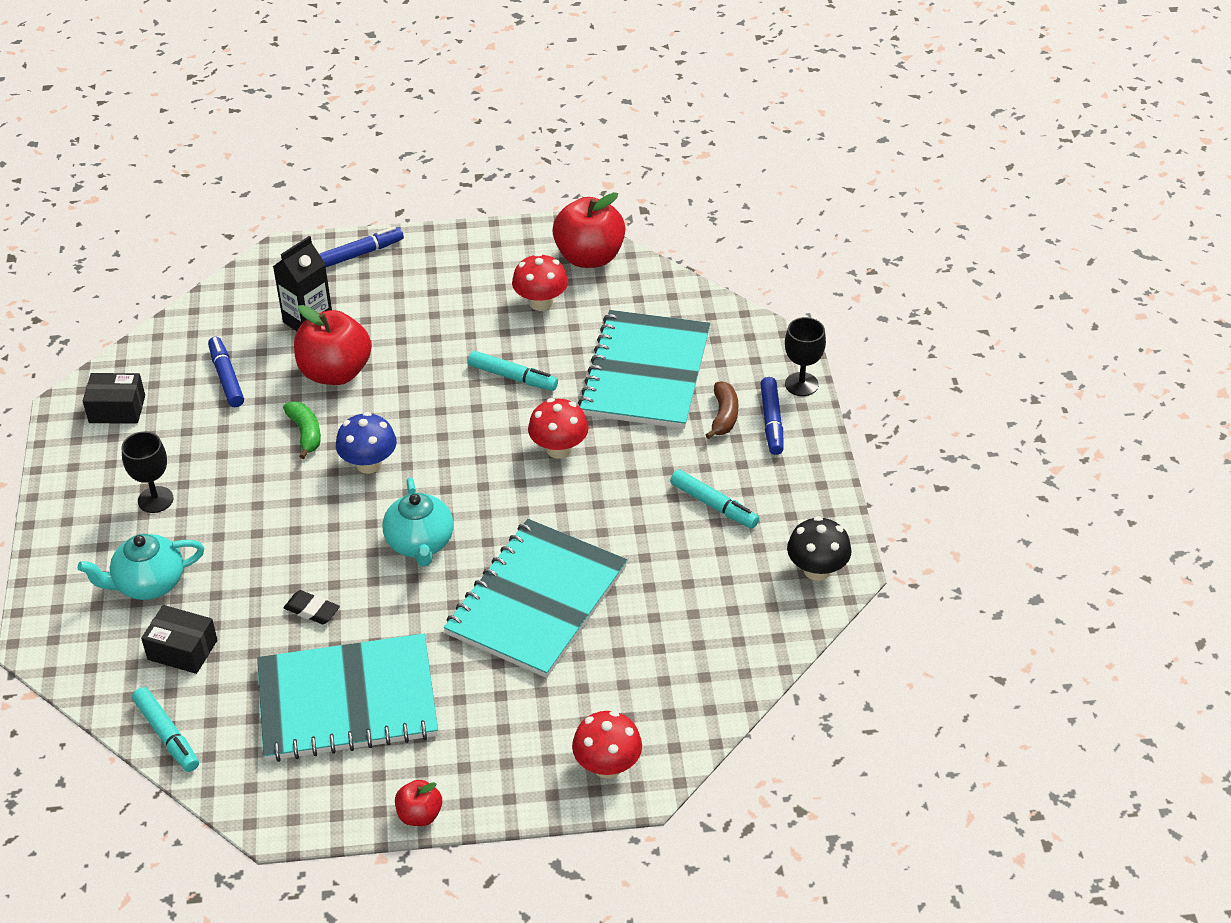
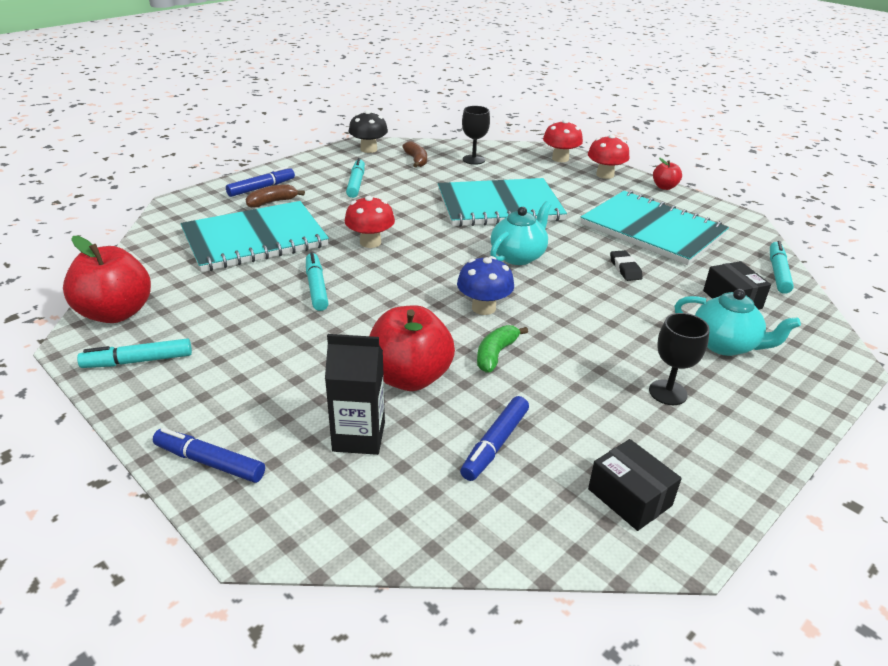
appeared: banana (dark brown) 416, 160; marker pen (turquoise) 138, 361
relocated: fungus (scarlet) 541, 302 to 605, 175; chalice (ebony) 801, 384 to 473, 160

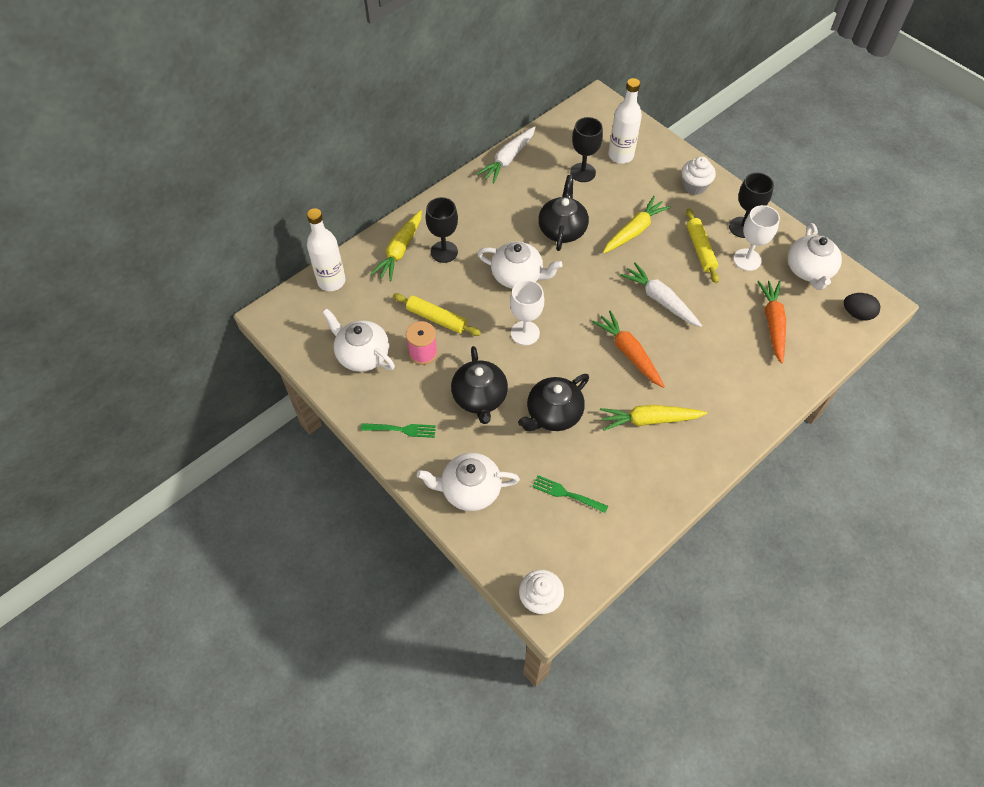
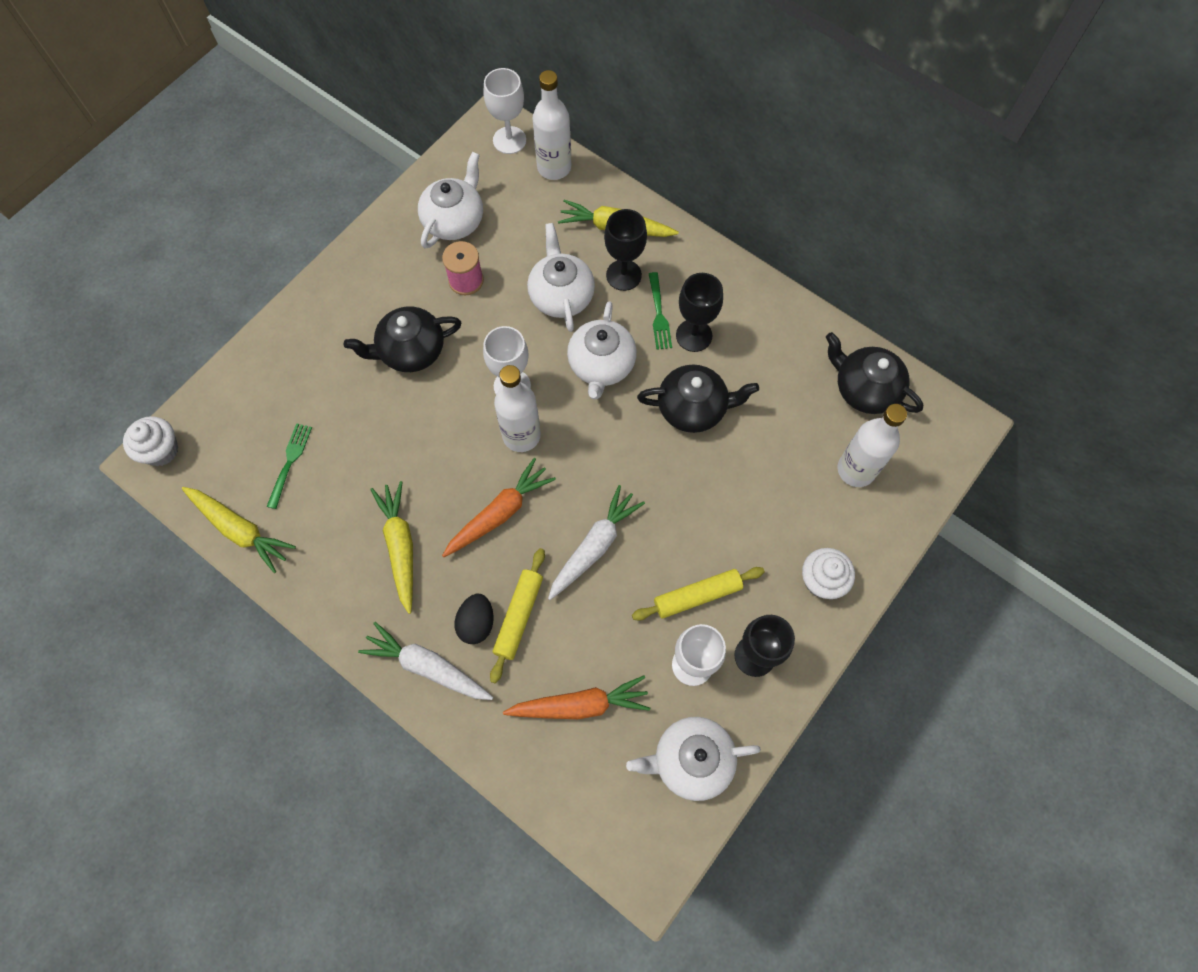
appeared: chalice (pure white) 509, 140; drink bottle (pure white) 521, 435
relocated: chalice (ebony) 582, 172 to 694, 335; toy carrot (pure white) 508, 159 to 427, 667; toy carrot (yellow) 634, 231 to 240, 530; rolling pin (yellow) 436, 318 to 519, 616; egg shape (ebony) 857, 314 to 476, 623; tea pot (ebony) 553, 414 to 865, 389; table fork (emerald) 401, 430 to 658, 314; tea pot (pure white) 469, 489 to 561, 295

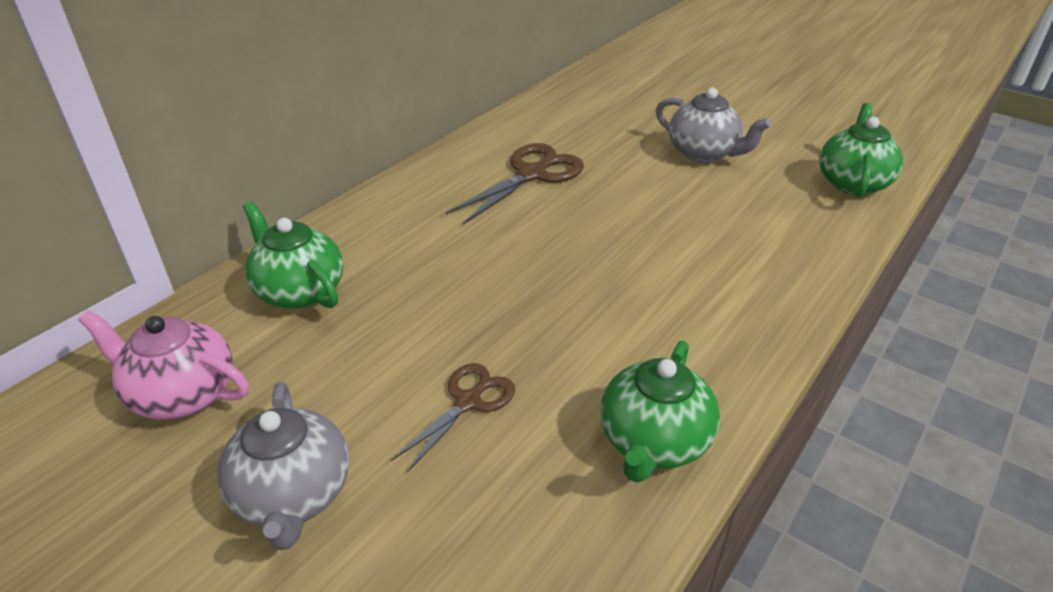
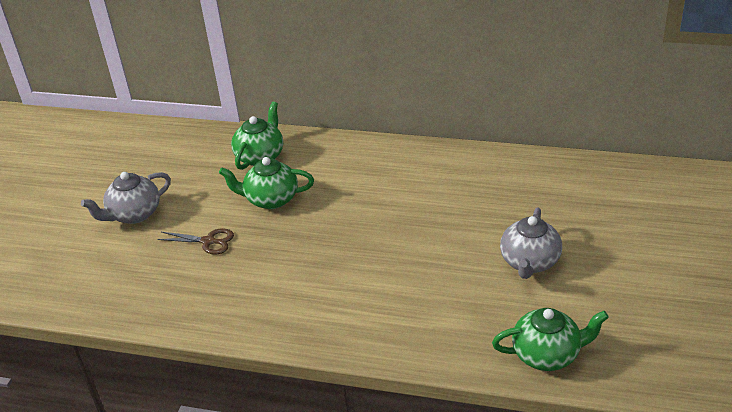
missing: pair of scissors (dark brown) 531, 174; tea pot (rosy) 182, 394
relocated: tea pot (emerald) 653, 442 to 270, 199

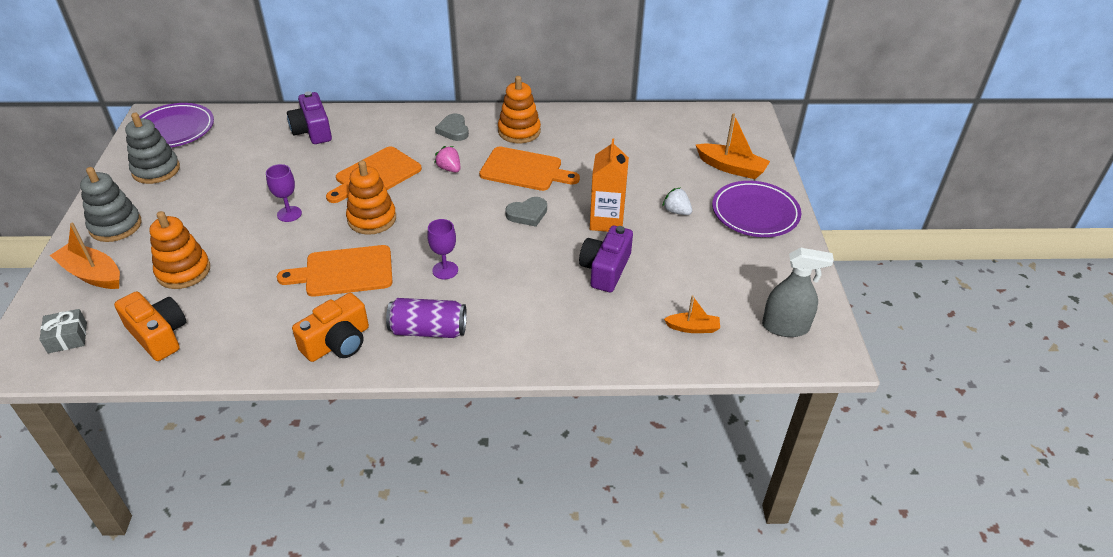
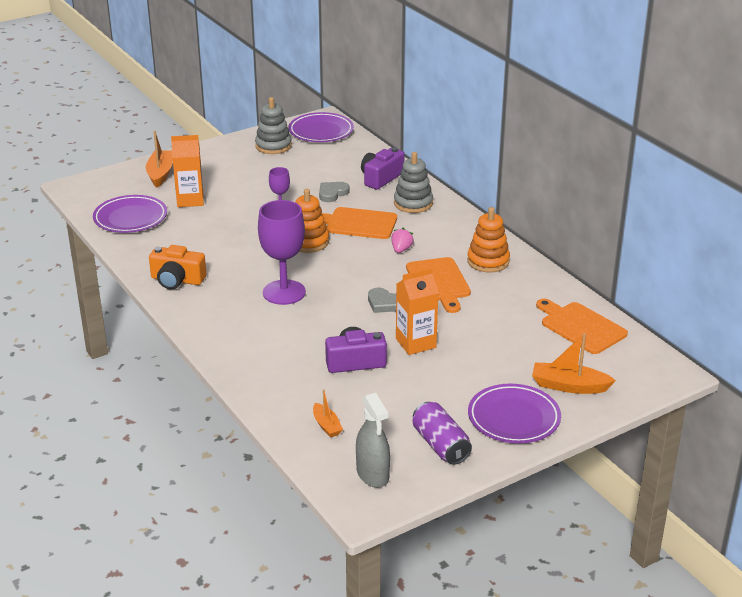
missing: toy strawberry (pure white) 676, 211; wrapped gift (ash-grey) 67, 337
relocated: love heart (ash-grey) 453, 130 to 332, 193; ring stacker (ash-grey) 115, 226 to 413, 203; cutting board (bright orange) 344, 272 to 581, 327; soda can (royal purple) 428, 330 to 440, 445
exchanged: ring stacker (bright orange) 183, 271 to milk carton (bright orange) 190, 200; photo camera (bright orange) 158, 335 to dinner plate (royal purple) 130, 218
spun: sailboat (bright orange) 731, 168 = 569, 386 105 degrees clockwise
size: chalice (royal purple) 445, 270 = 284, 292 x1.96

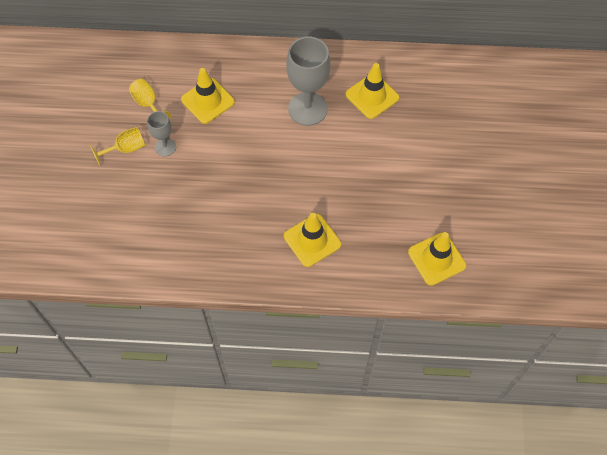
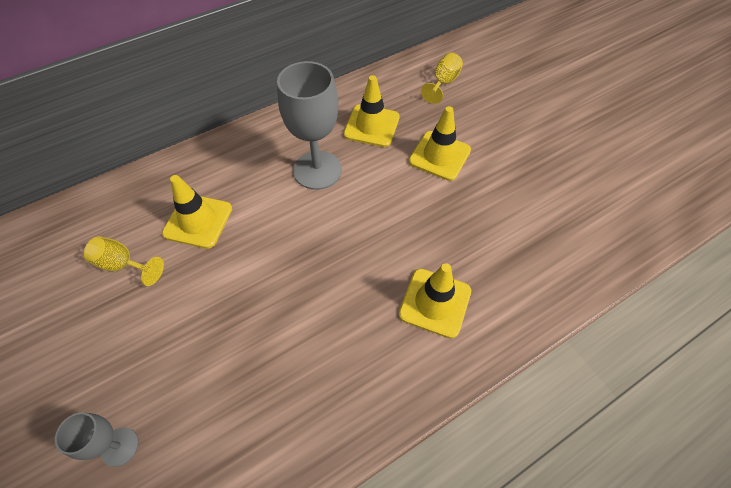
relocated: chalice (ash-grey) 165, 147 to 119, 446; chalice (yellow) 126, 149 to 443, 83; road cone (yellow) 436, 259 to 439, 156

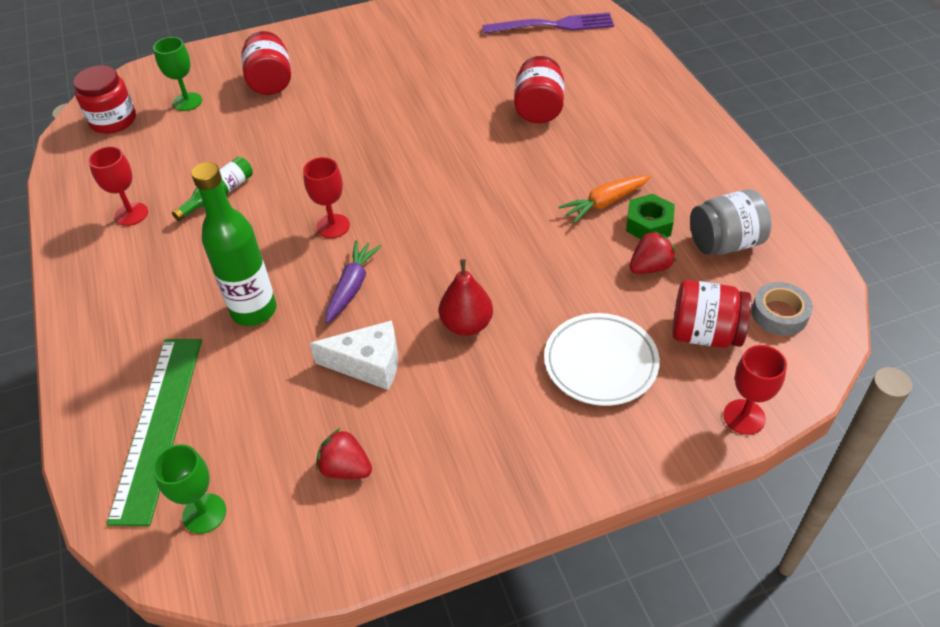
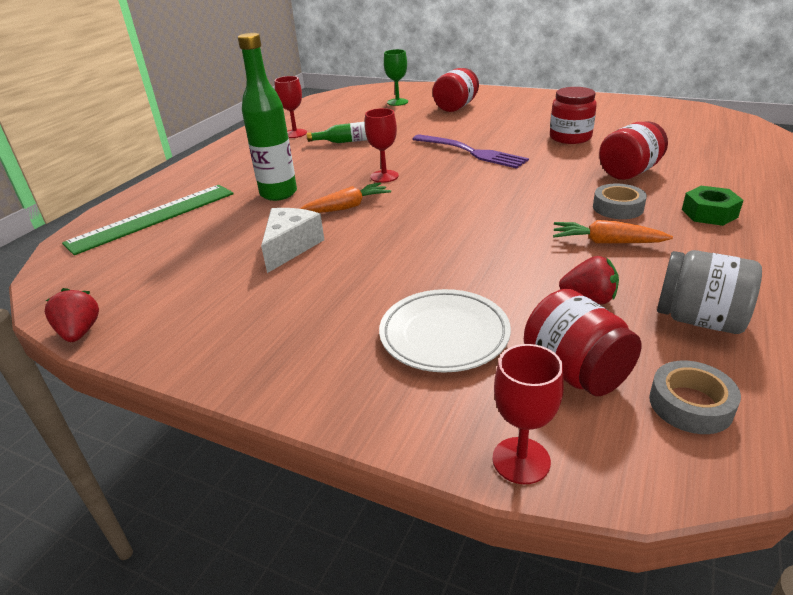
missing: pear fruit (scarlet) 466, 325; chalice (emerald) 204, 513
appeared: roll of tape (ash-grey) 618, 207
relocated: table fork (royal purple) 553, 25 to 471, 152; jam jar (scarlet) 113, 120 to 570, 137; hexagon nut (emerald) 649, 224 to 709, 213; toy strawberry (scarlet) 346, 468 to 80, 332
colour: toy carrot (royal purple) 352, 286 to toy carrot (bright orange) 346, 207
spun: cheese wedge (pure white) 368, 364 = 290, 247 120 degrees counterclockwise

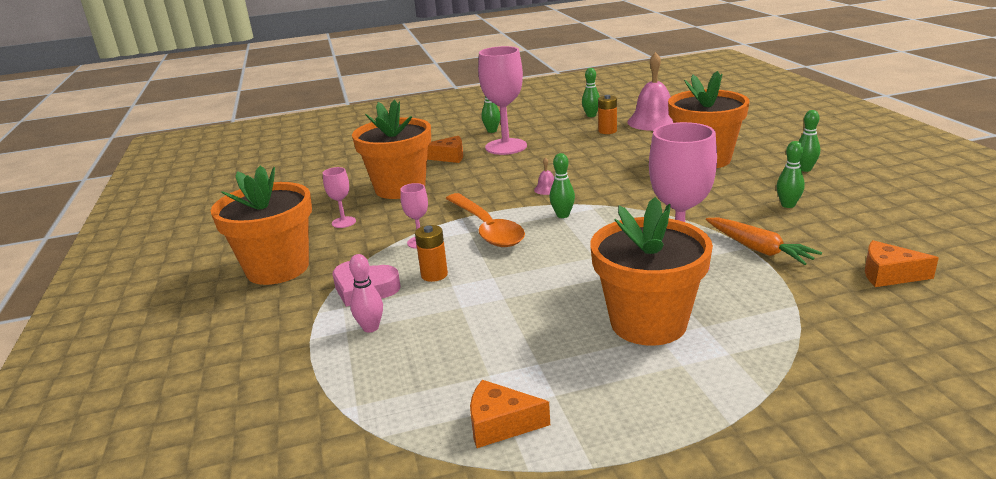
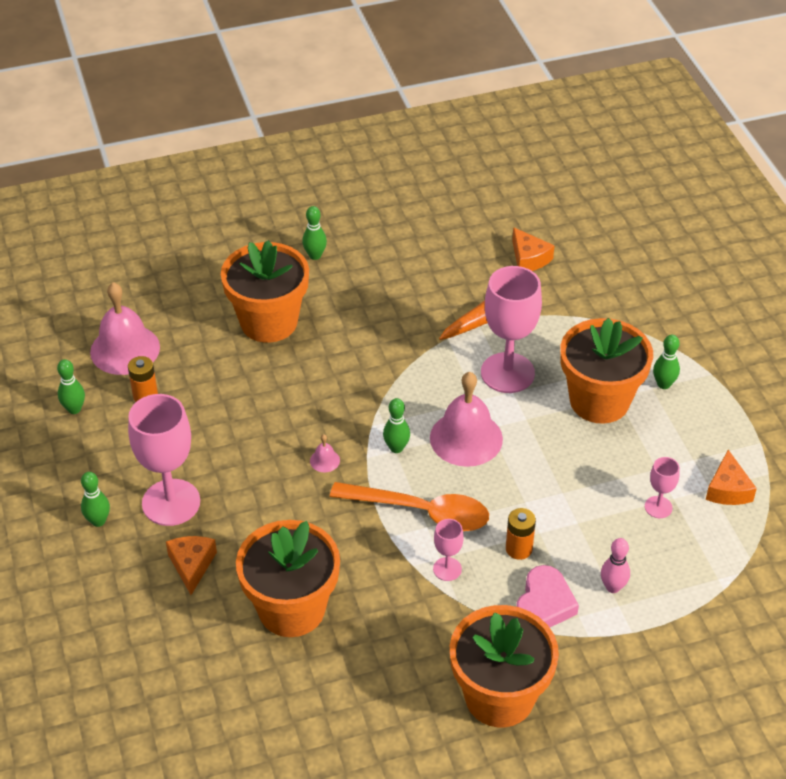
appeared: hand bell (rosy) 466, 438
relocated: tenpin (emerald) 788, 205 to 663, 384; chalice (rosy) 344, 222 to 658, 507
spun: tablespoon (bright orange) 487, 229 = 421, 512 45 degrees clockwise; cheese wedge (bright orange) 889, 275 = 529, 258 45 degrees counterclockwise

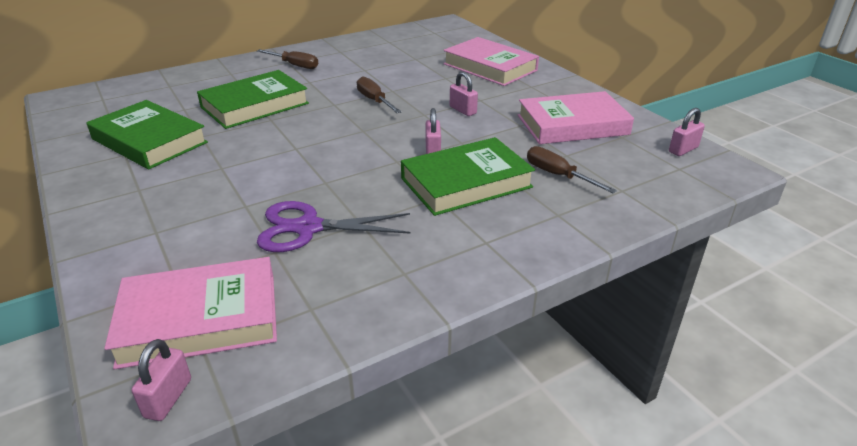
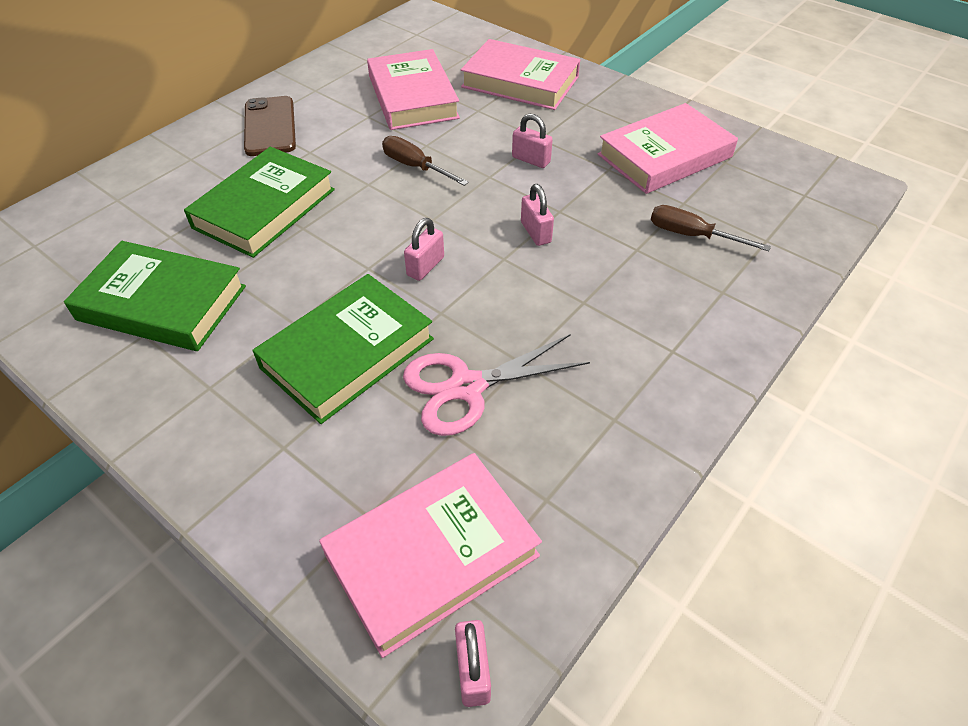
appeared: hardcover (rosy) 413, 97
relocated: lock (rosy) 683, 150 to 425, 266; hardcover (emerald) 466, 183 to 348, 353
exchanged: flat screwdriver (dark brown) 294, 65 to smartphone (dark brown) 270, 126
colour: pair of scissors (royal purple) 308, 228 to pair of scissors (rosy) 467, 387

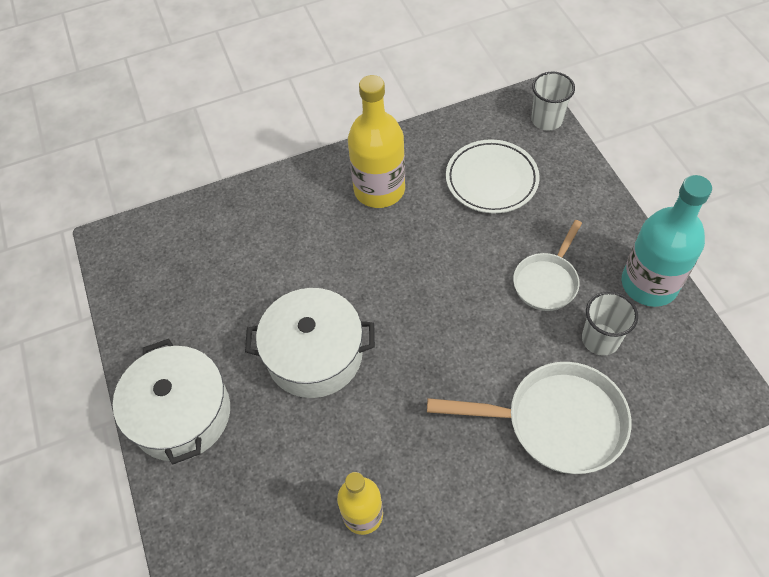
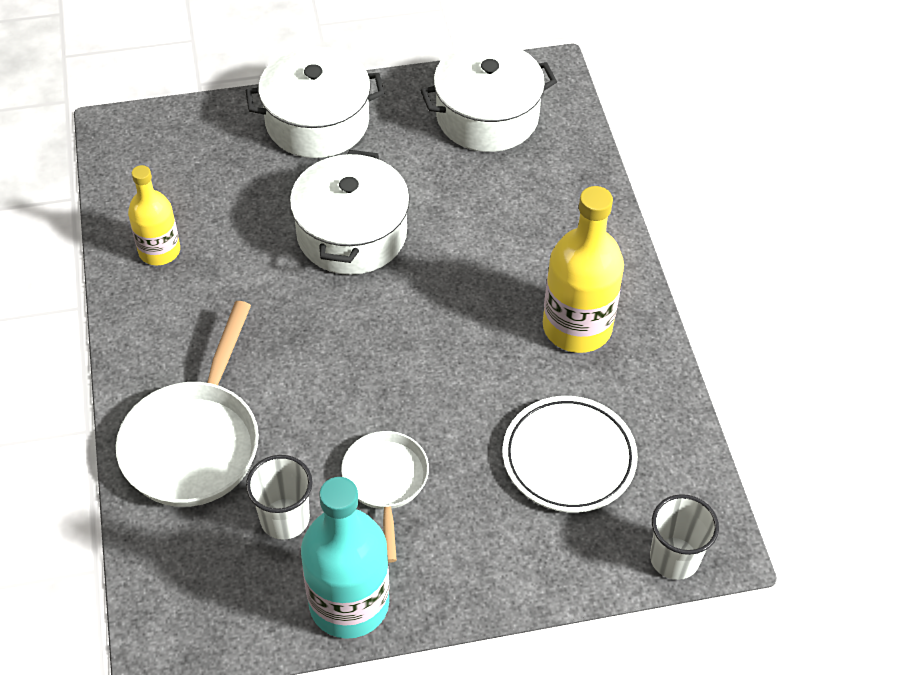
appeared: pot (pure white) 487, 116
spun: frying pan (pure white) 547, 281 = 386, 482 45 degrees clockwise

